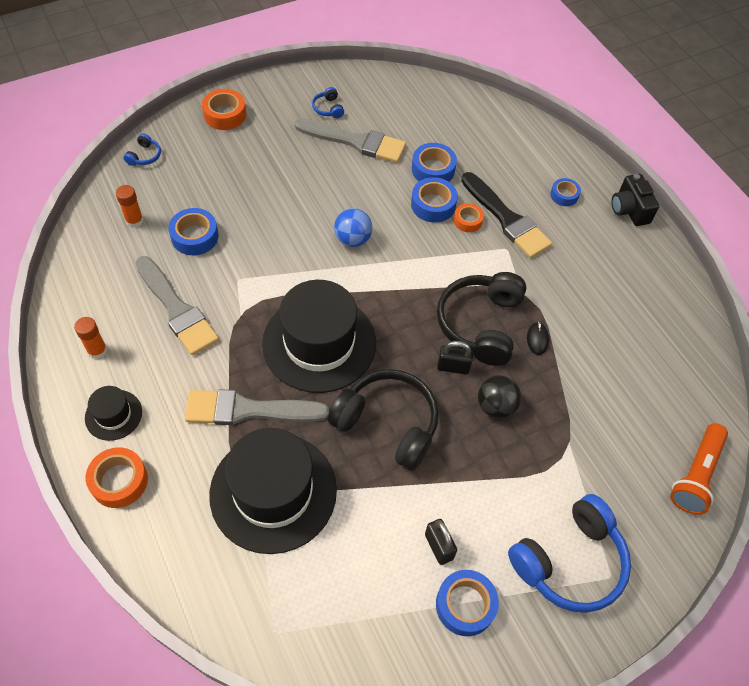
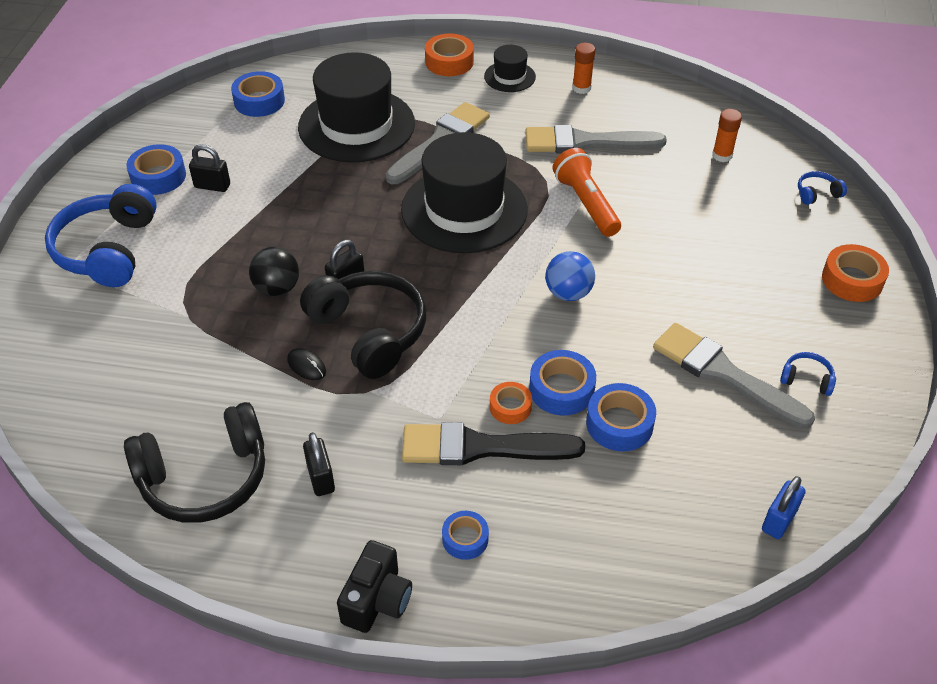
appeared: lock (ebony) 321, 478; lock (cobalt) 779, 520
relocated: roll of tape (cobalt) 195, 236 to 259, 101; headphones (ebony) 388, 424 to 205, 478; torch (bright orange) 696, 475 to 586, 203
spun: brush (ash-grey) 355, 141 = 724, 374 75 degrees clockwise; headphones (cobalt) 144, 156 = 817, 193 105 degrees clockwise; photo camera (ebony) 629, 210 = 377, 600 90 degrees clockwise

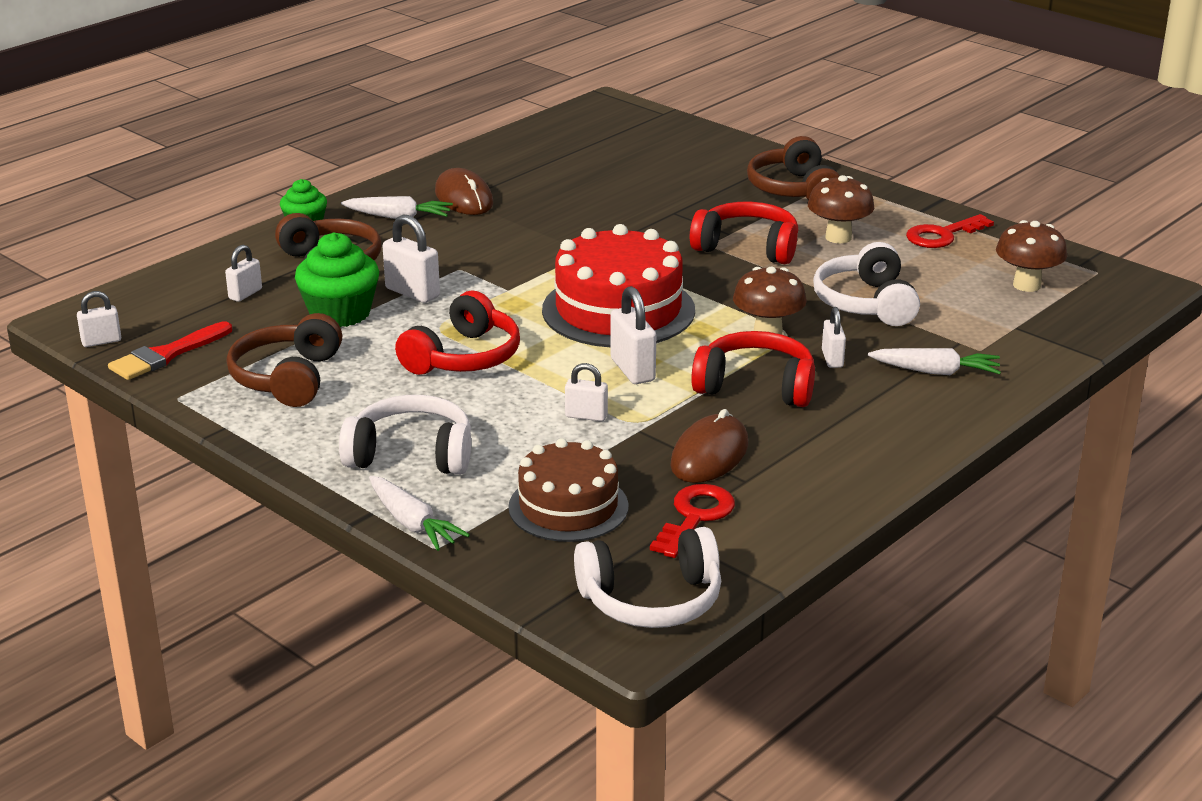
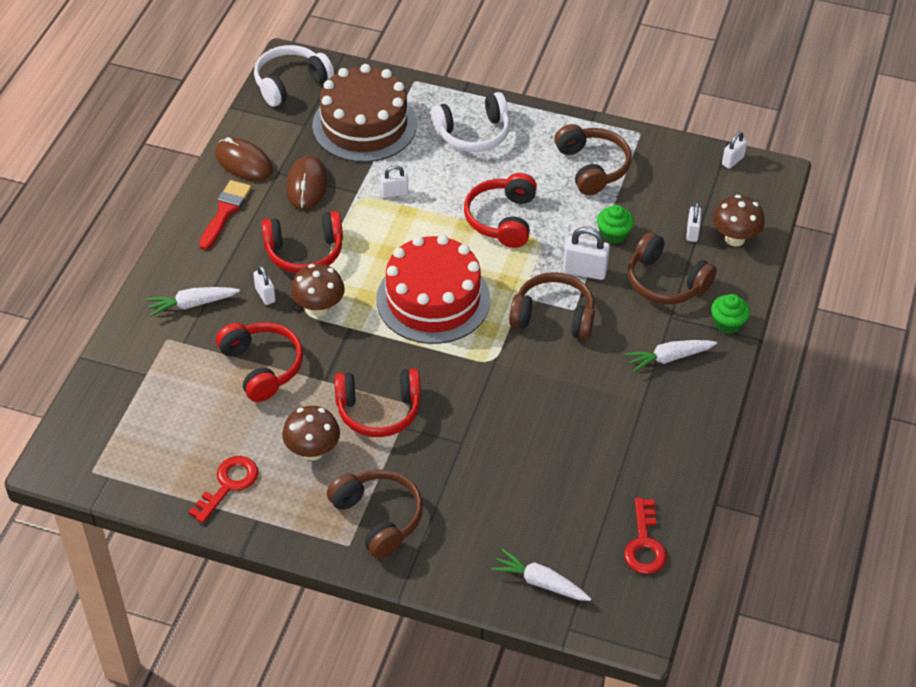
missing: lock (pure white) 632, 370
appeared: headphones (dark brown) 553, 316
relocated: PC mouse (dark brown) 464, 198 to 243, 162; fungus (dark brown) 1026, 285 to 735, 238; brush (scarlet) 166, 355 to 225, 212; toy carrot (pure white) 412, 523 to 540, 582; latchkey (scarlet) 695, 517 to 644, 544
colour: headphones (pure white) 866, 303 to headphones (scarlet) 262, 366
size: cupcake (emerald) 340, 313 = 613, 234 x0.62; cake (dark brown) 568, 507 = 364, 125 x1.53

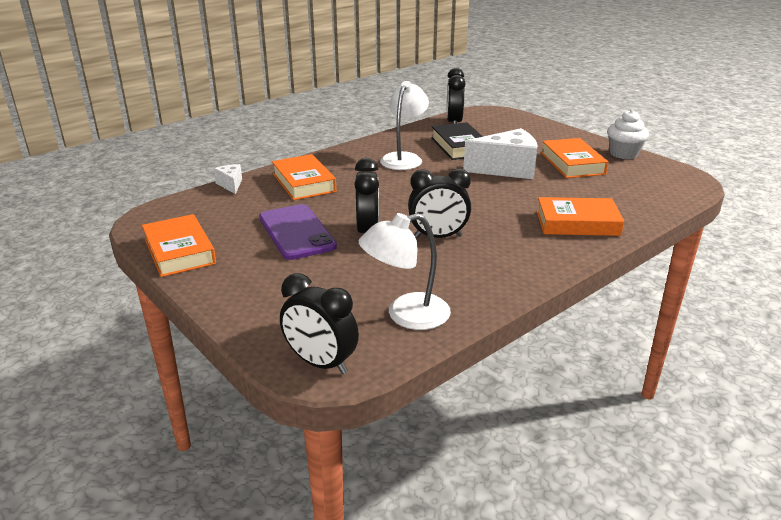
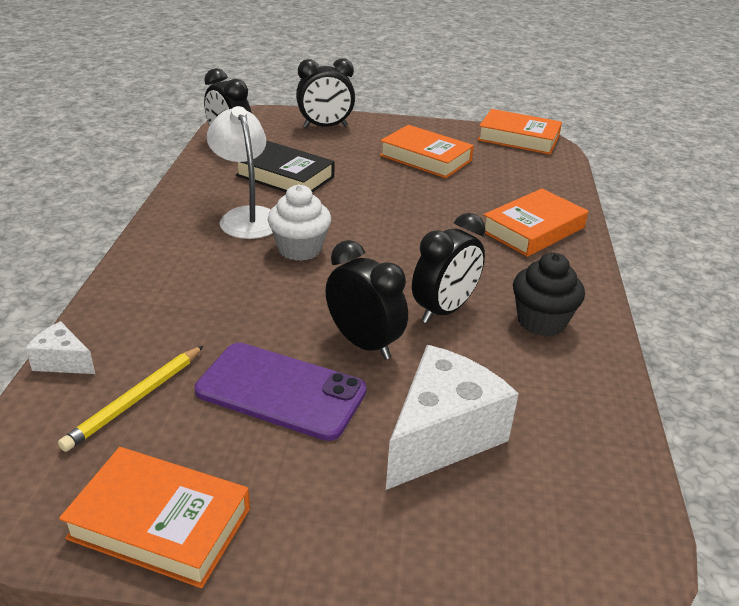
missing: lamp (pure white) 406, 315
appeared: cupcake (ebony) 541, 321; lead pencil (yellow) 135, 400
relocated: cupcake (pure white) 623, 154 to 300, 249; cheese wedge (pure white) 507, 169 to 442, 436; hardcover (bright orange) 303, 183 to 518, 138; bedside clock (ebony) 320, 363 to 325, 126

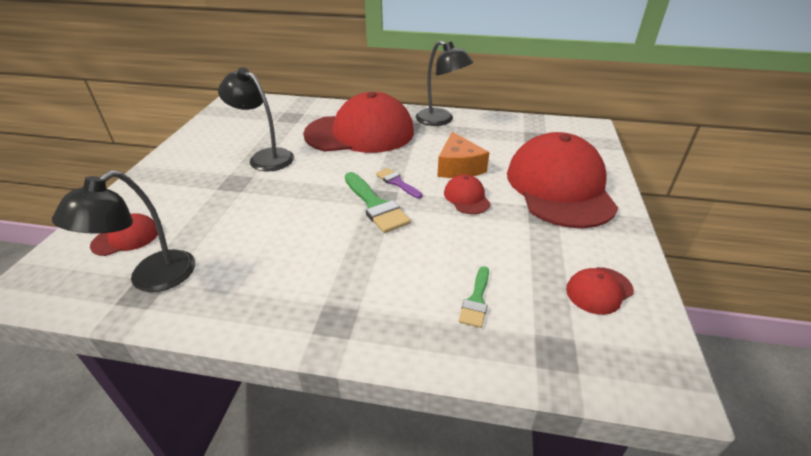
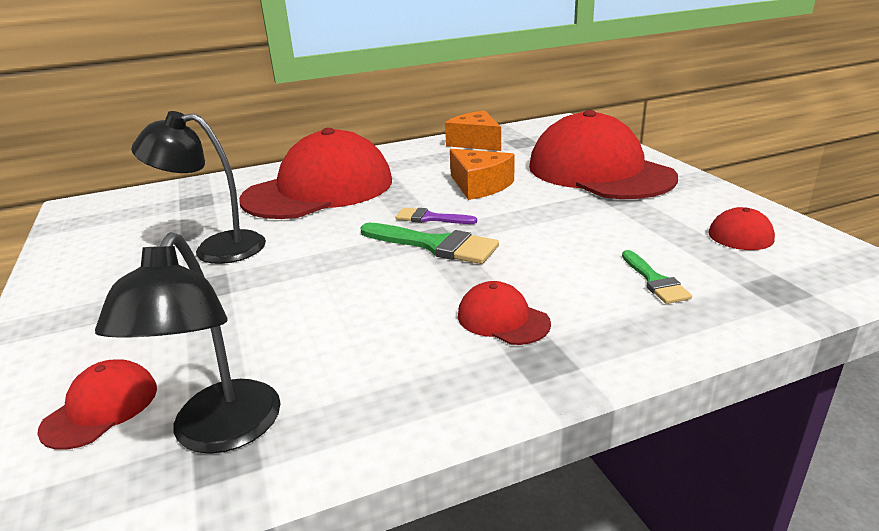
missing: lamp (ebony) 440, 120
appeared: cheese wedge (bright orange) 475, 142
relocated: baseball cap (scarlet) 466, 197 to 502, 319

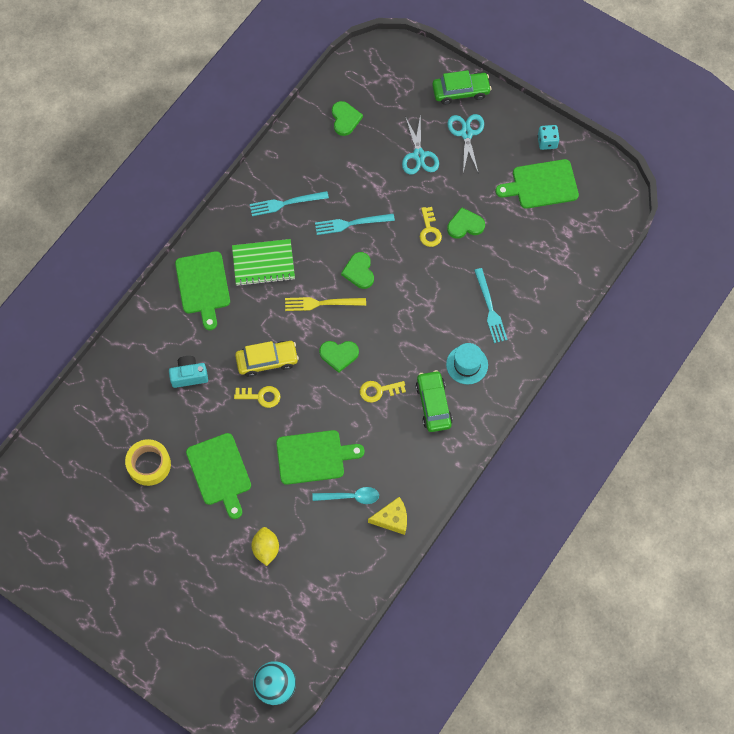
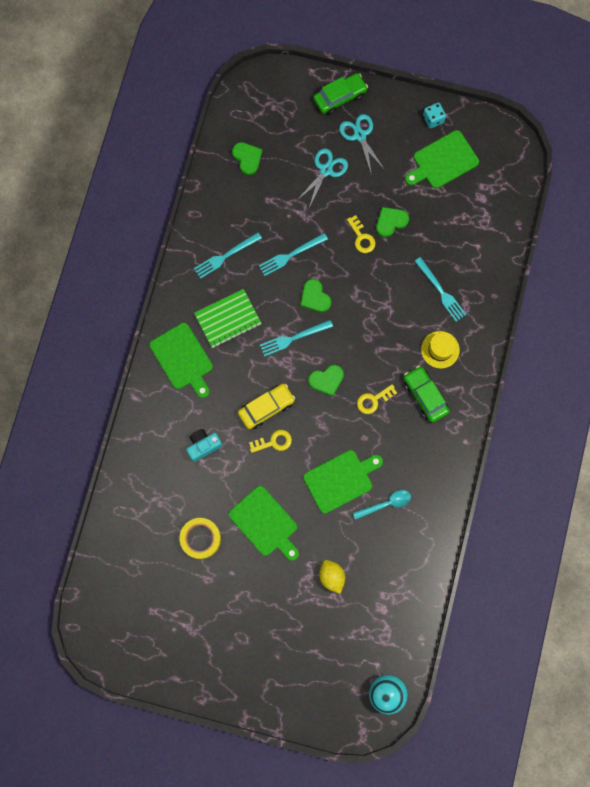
missing: cheese wedge (yellow) 392, 519
colour: table fork (yellow) 322, 303 to table fork (turquoise) 294, 338; hat (turquoise) 467, 365 to hat (yellow) 440, 349
spun: pair of scissors (turquoise) 419, 155 = 326, 170 120 degrees counterclockwise

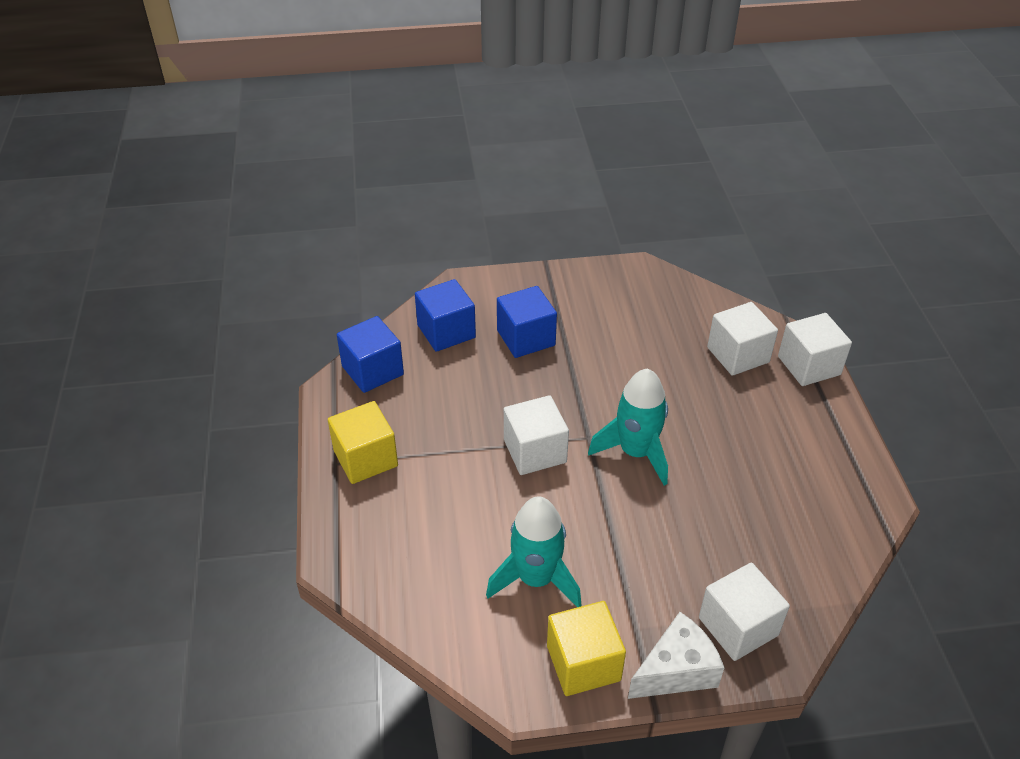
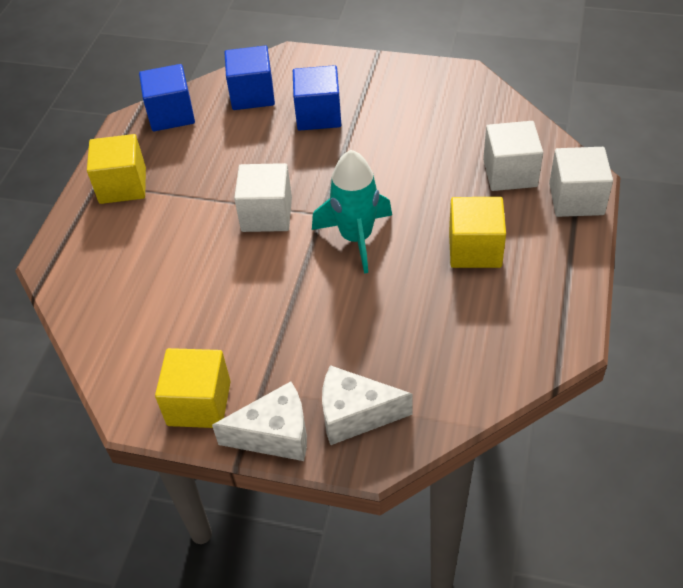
missing: rocket (turquoise) 536, 579
appeared: solid cube (yellow) 475, 249
exchanged: solid cube (pure white) 738, 626 to cheese wedge (pure white) 355, 415

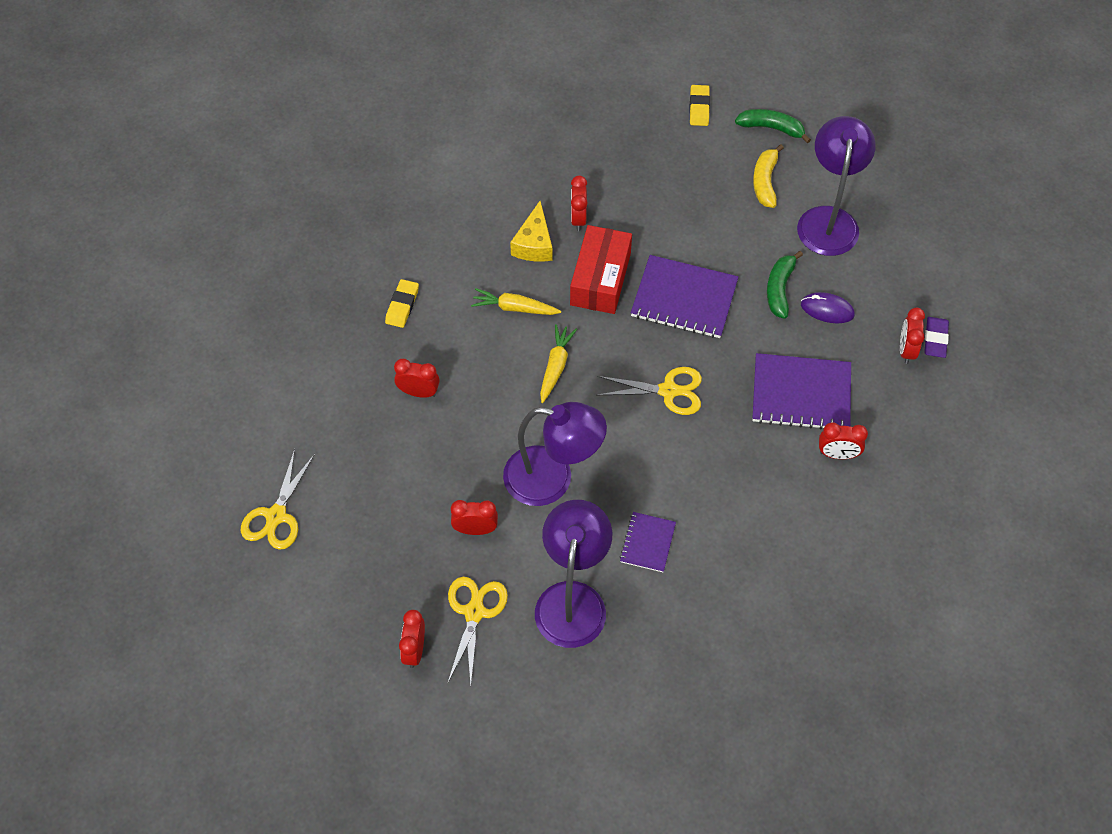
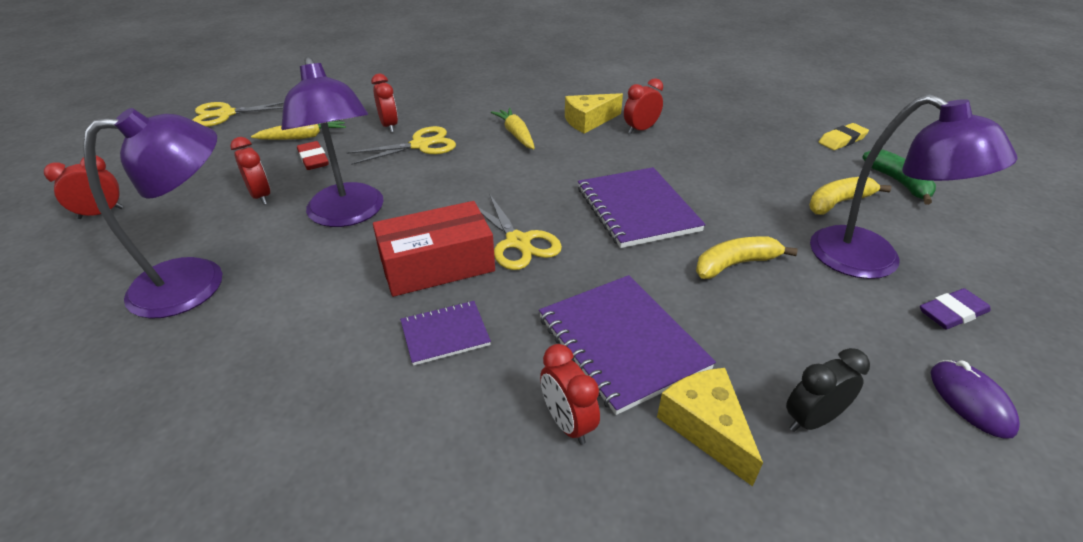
missing: pencil eraser (yellow) 402, 305
appeared: pencil eraser (scarlet) 313, 159; cheese wedge (yellow) 706, 427
relocated: parcel (scarlet) 600, 279 to 437, 265; PC mouse (royal purple) 827, 309 to 970, 401; pencil eraser (royal purple) 935, 339 to 952, 313; toy carrot (yellow) 555, 366 to 303, 137; notepad (royal purple) 647, 543 to 445, 334; pair of scissors (yellow) 474, 612 to 420, 145
colour: banana (emerald) 779, 289 to banana (yellow) 735, 264; bedside clock (scarlet) 906, 350 to bedside clock (ebony) 811, 420
spun: lamp (royal purple) 828, 220 = 871, 262 75 degrees clockwise

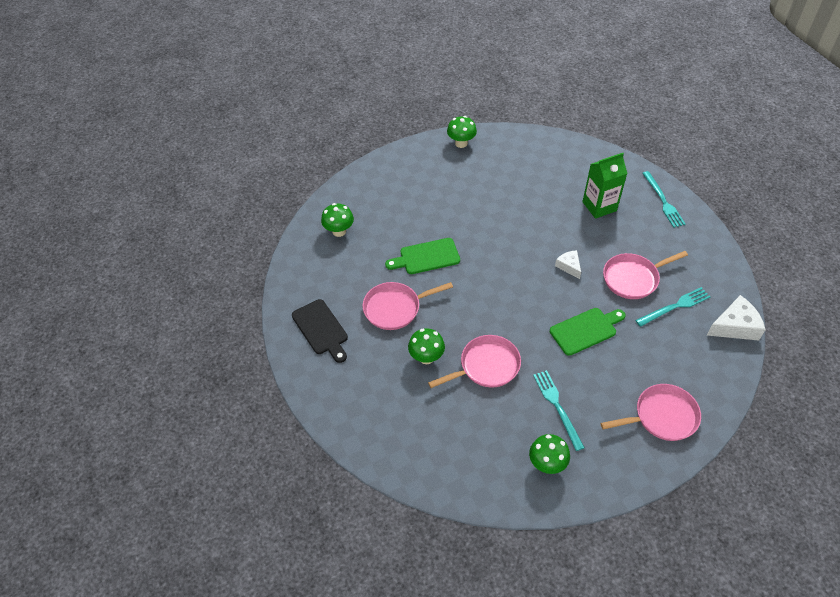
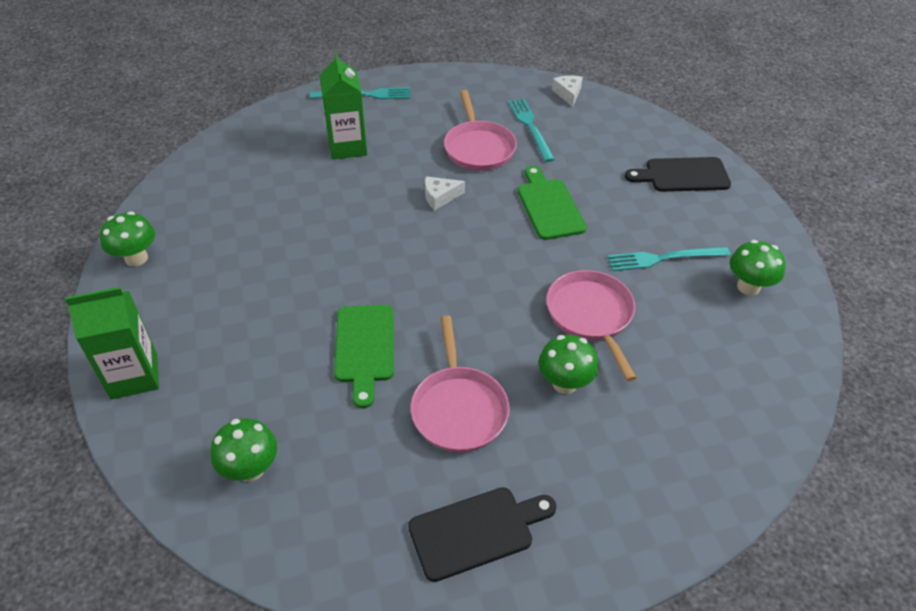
appeared: milk carton (emerald) 134, 376
exchanged: frying pan (rosy) 662, 416 to cutting board (ebony) 682, 175
size: cheese wedge (pure white) 735, 326 = 568, 94 x0.59

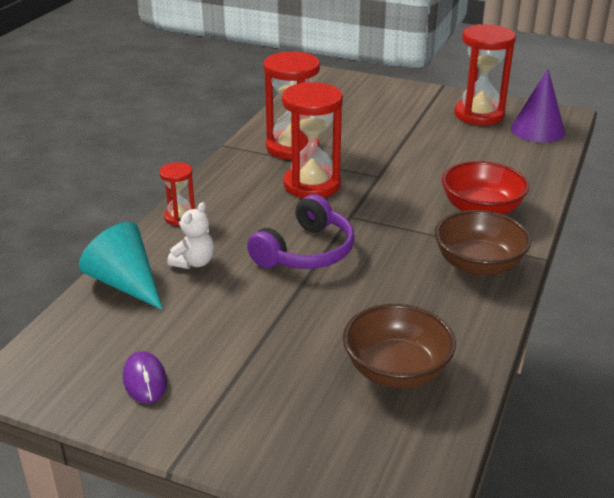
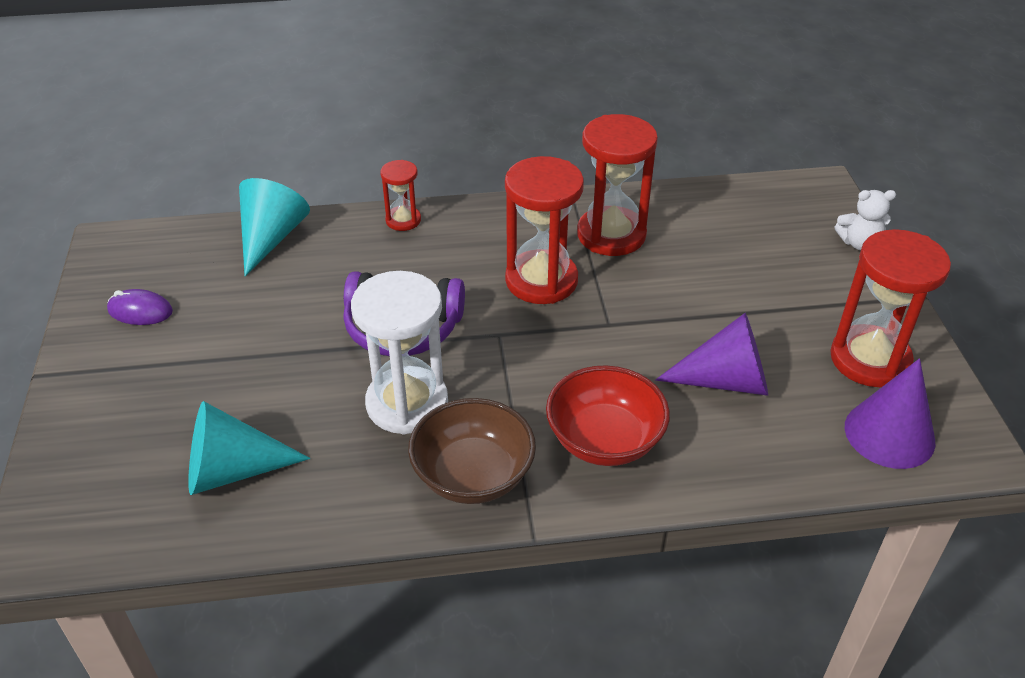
appeared: sand timer (pure white) 407, 403; cone shape (royal purple) 725, 381
relocated: teddy bear (pure white) 194, 262 to 859, 243
exchanged: bowl (dark brown) 396, 370 to cone shape (turquoise) 233, 470
spun: PC mouse (royal purple) 145, 380 = 140, 311 60 degrees clockwise

